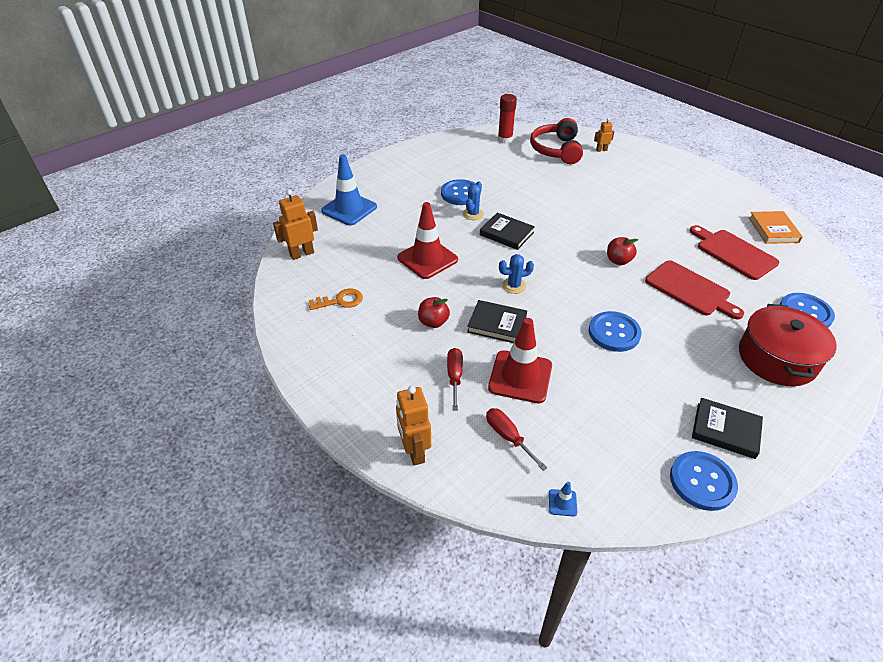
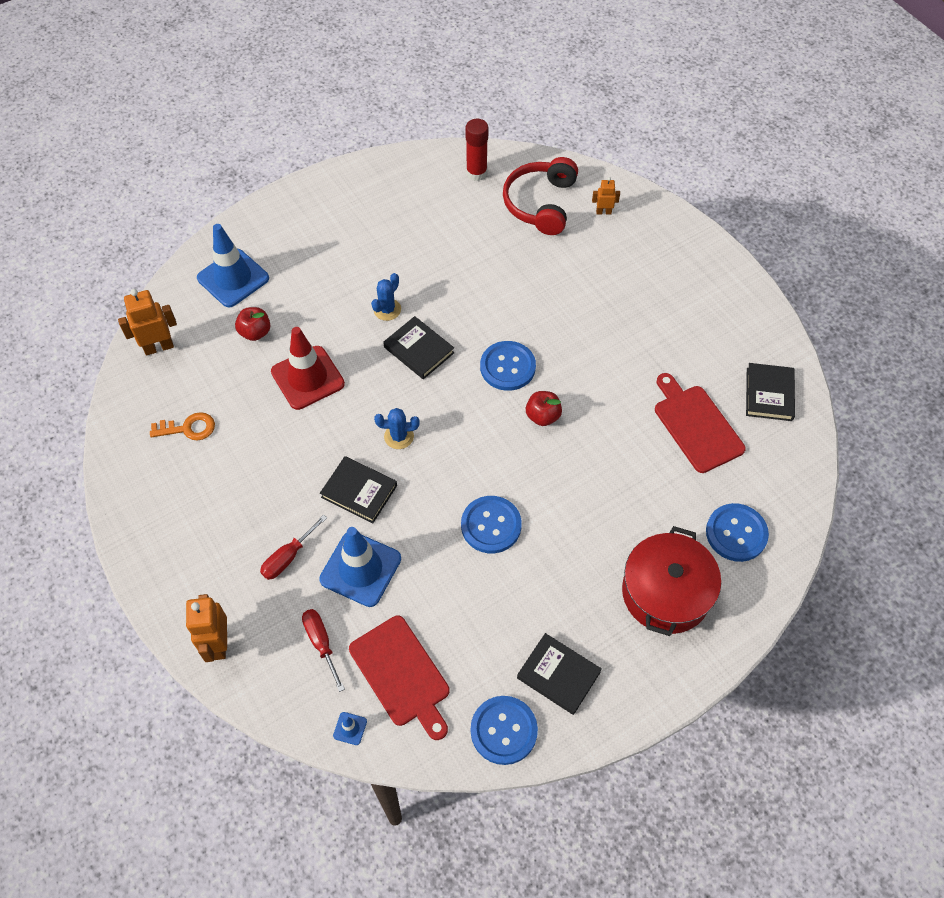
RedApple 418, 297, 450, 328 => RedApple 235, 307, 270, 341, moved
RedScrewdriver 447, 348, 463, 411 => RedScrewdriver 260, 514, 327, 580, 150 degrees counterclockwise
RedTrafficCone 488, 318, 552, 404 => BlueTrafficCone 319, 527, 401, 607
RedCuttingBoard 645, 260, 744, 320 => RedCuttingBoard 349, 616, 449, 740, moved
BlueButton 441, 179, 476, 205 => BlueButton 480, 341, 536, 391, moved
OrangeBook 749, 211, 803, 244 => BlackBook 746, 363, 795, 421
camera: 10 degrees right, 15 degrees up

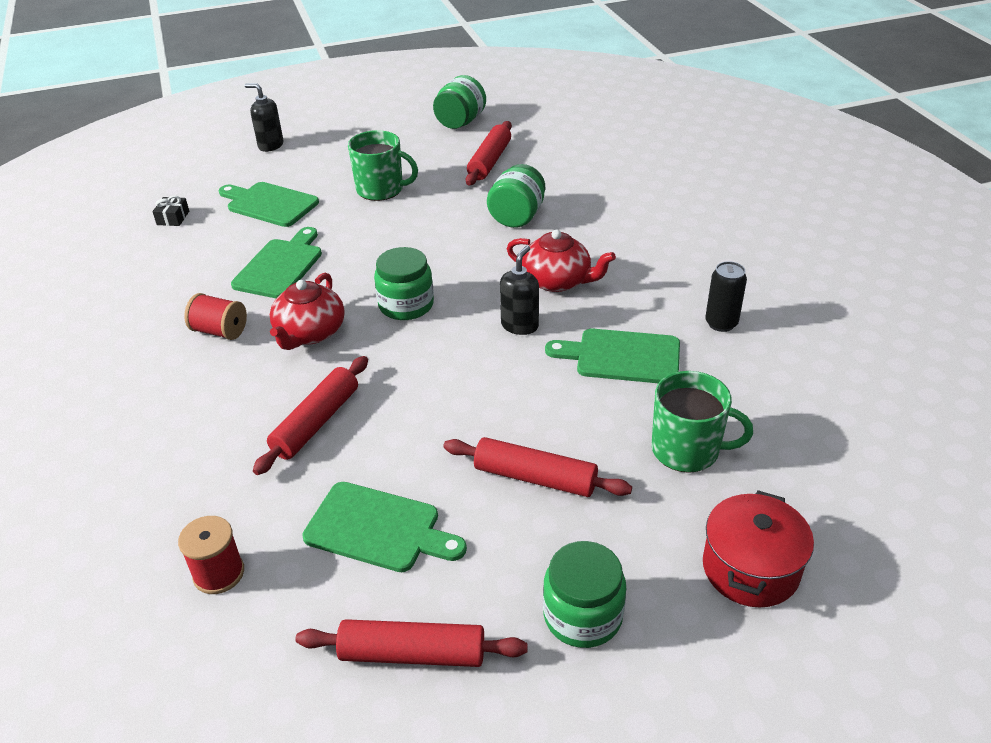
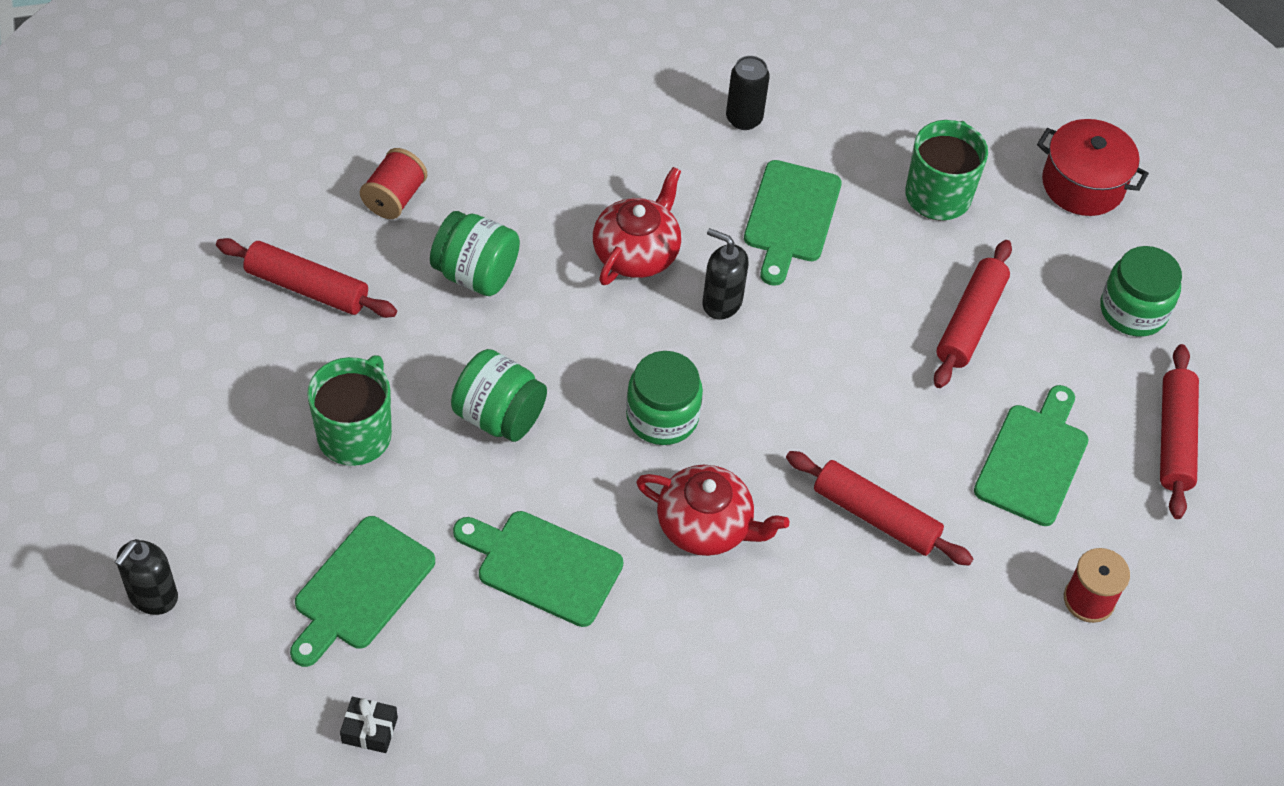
RedSpool 184, 293, 247, 340 => RedSpool 360, 148, 427, 219, moved
GreenJar 433, 75, 486, 129 => GreenJar 451, 349, 547, 442, moved
camera: 90 degrees left, 15 degrees up

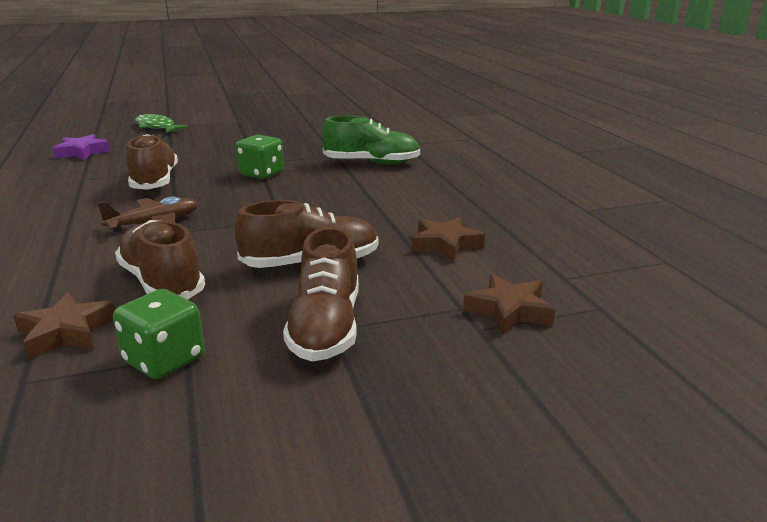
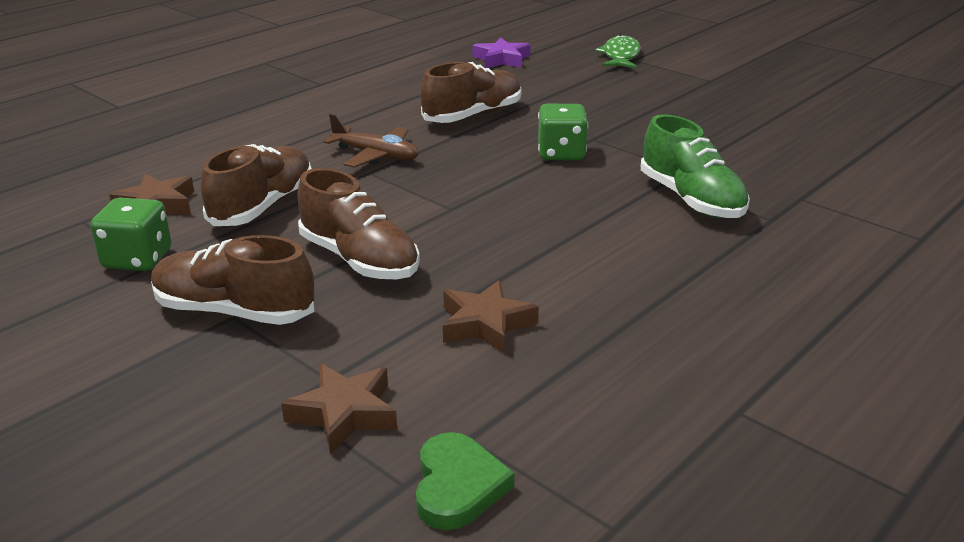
BrownShoe 283, 227, 358, 362 => BrownShoe 151, 235, 314, 325, 45 degrees clockwise
nothing => GreenHeart 416, 432, 514, 530
camera: 60 degrees right, 5 degrees up

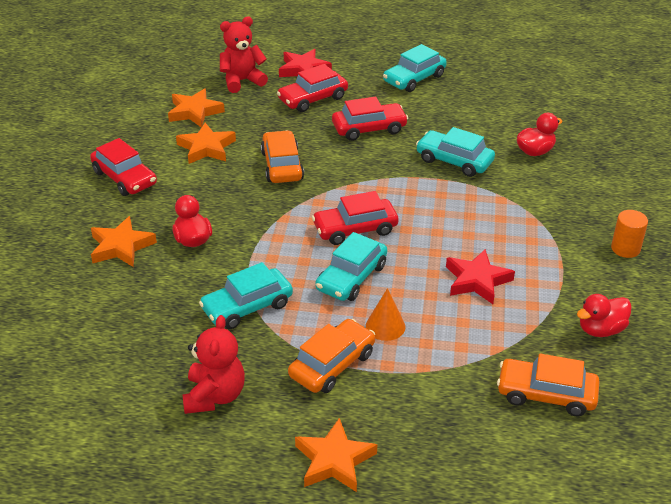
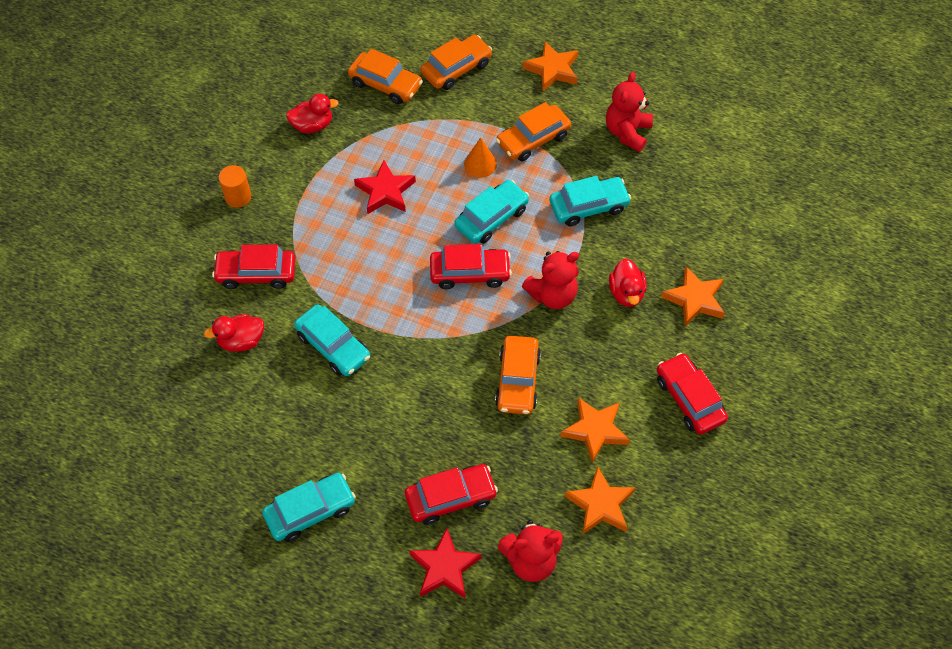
RedCar 332, 97, 408, 141 => RedCar 212, 245, 296, 289, moved
nothing => OrangeCar 420, 35, 492, 90
nothing => RedTeddyBear 522, 251, 579, 309
camera: 165 degrees left, 20 degrees up

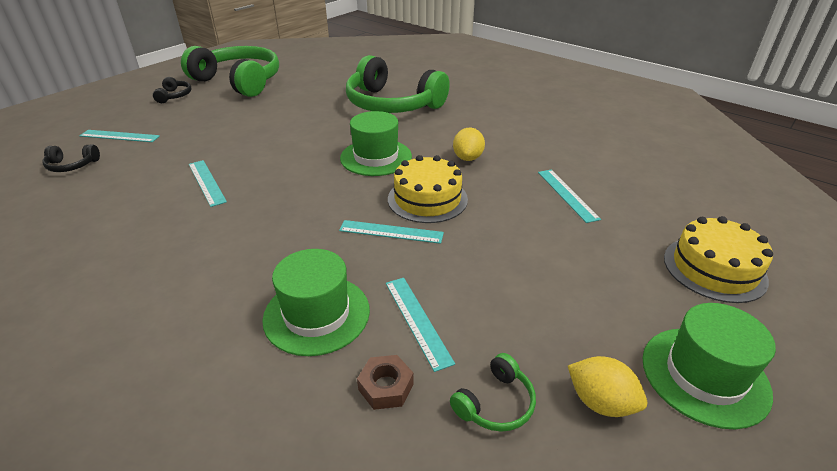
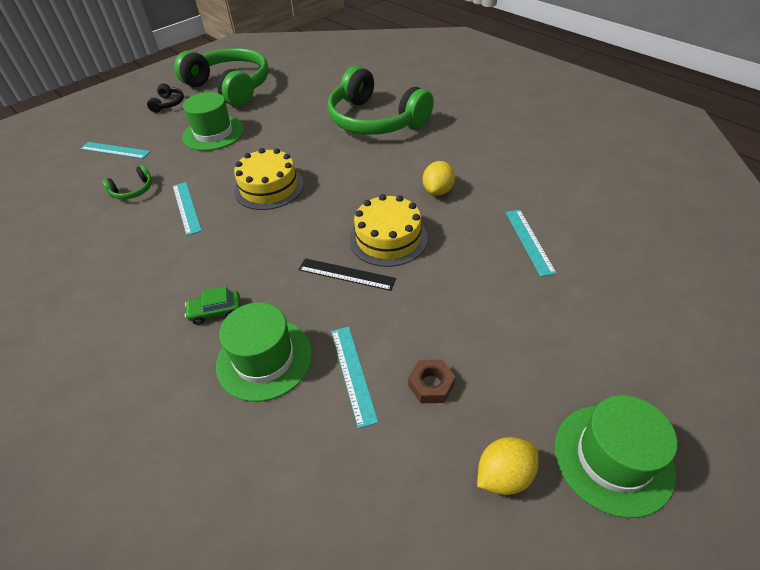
GreenHeadphones 450, 353, 536, 432 => GreenHeadphones 102, 165, 152, 199, moved
GreenHat 340, 111, 412, 176 => GreenHat 182, 92, 244, 151, moved
nothing => GreenCar 185, 286, 241, 325
YellowCake 664, 216, 773, 303 => YellowCake 234, 148, 304, 210, moved
TurquoiseRuler 339, 220, 444, 244 => BlackRuler 299, 258, 396, 291
BrownNut 357, 355, 414, 410 => BrownNut 408, 359, 455, 403, moved
YellowLemon 568, 356, 647, 417 => YellowLemon 477, 437, 538, 495, 75 degrees counterclockwise
BlackHeadphones 42, 144, 100, 172 => nothing
camera: 10 degrees right, 10 degrees up

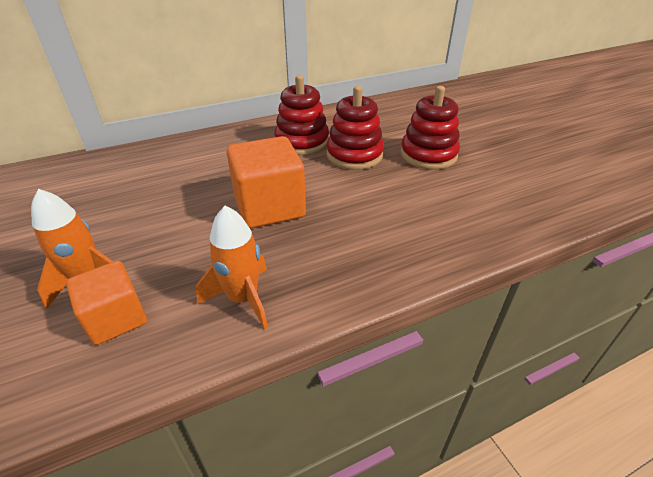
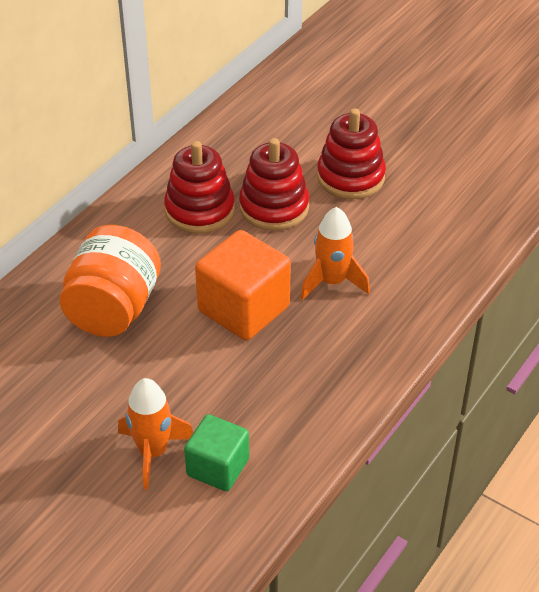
nothing => OrangeJar 60, 225, 161, 337
OrangeCube 66, 261, 147, 345 => GreenCube 184, 414, 249, 491
OrangeRocket 196, 206, 268, 329 => OrangeRocket 301, 207, 370, 300, moved
camera: 30 degrees left, 5 degrees up

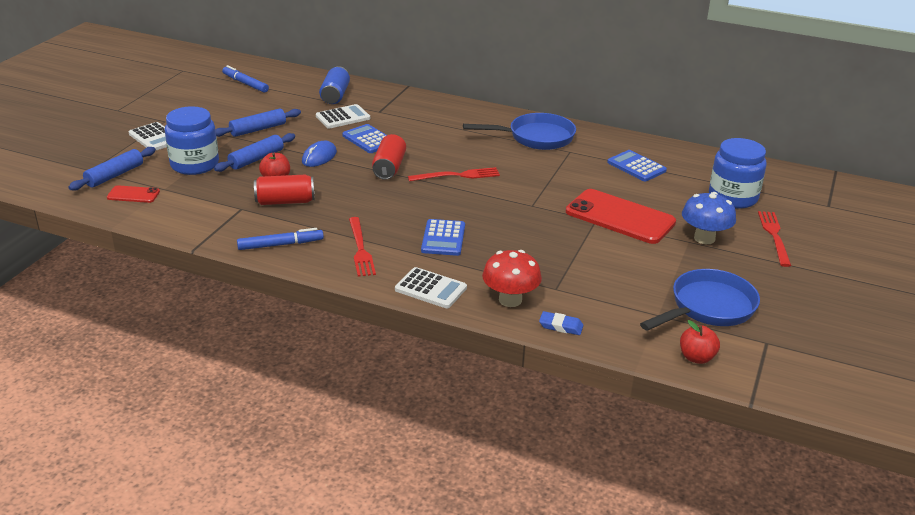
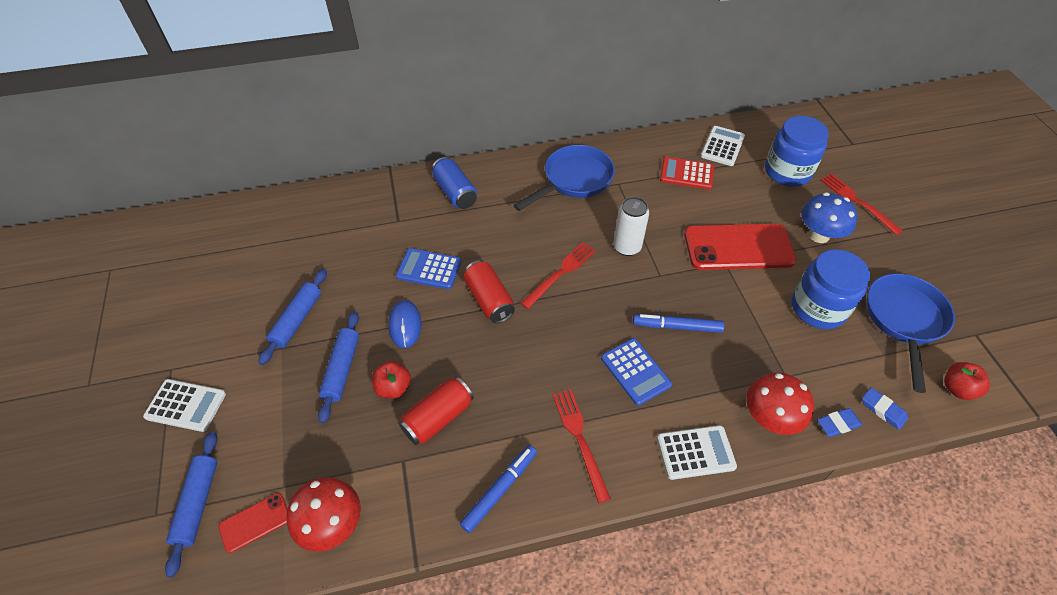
nothing => RedMushroom 286, 477, 361, 552
BlueCan 319, 66, 350, 104 => BlueCan 432, 157, 477, 209, moved
RedFork 349, 217, 376, 277 => RedFork 553, 389, 611, 503, 150 degrees counterclockwise
nothing => WhiteCan 613, 197, 649, 256
BlueMarker 222, 65, 269, 93 => BlueMarker 633, 314, 724, 333, moved
BlueCalculator 607, 150, 667, 181 => RedCalculator 660, 157, 714, 190
WhiteCalculator 316, 104, 370, 129 => WhiteCalculator 701, 126, 745, 166, moved
BlueJar 165, 106, 219, 175 => BlueJar 791, 249, 870, 329, moved
nothing => BlueEraser 862, 387, 908, 430
camera: 35 degrees left, 20 degrees up

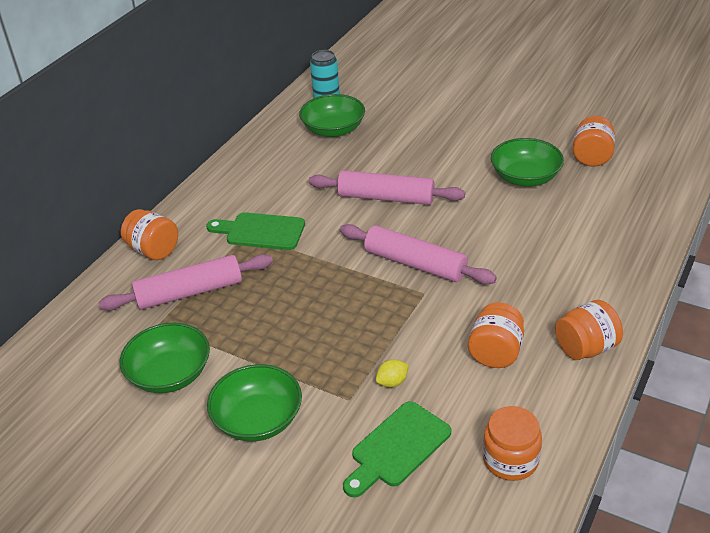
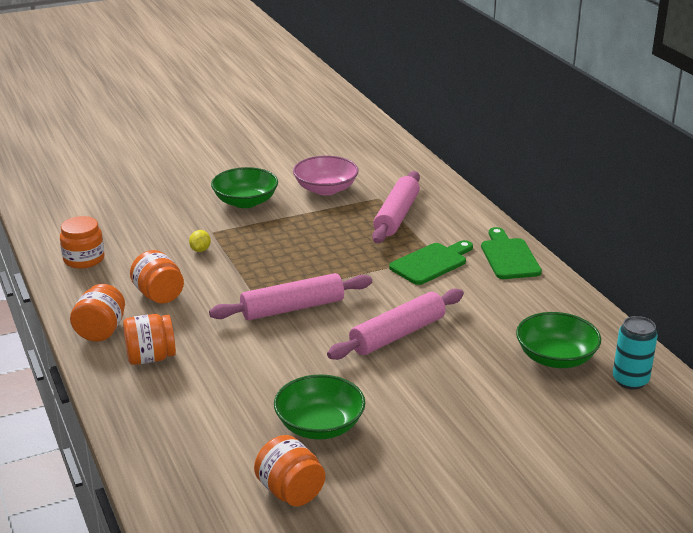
OrangeJar 121, 209, 178, 260 => OrangeJar 123, 314, 176, 365, moved
GreenBowl 120, 323, 210, 393 => PinkBowl 293, 156, 359, 195
GreenCuttingBoard 343, 401, 451, 497 => GreenCuttingBoard 481, 227, 542, 279, moved
camera: 125 degrees right, 10 degrees down

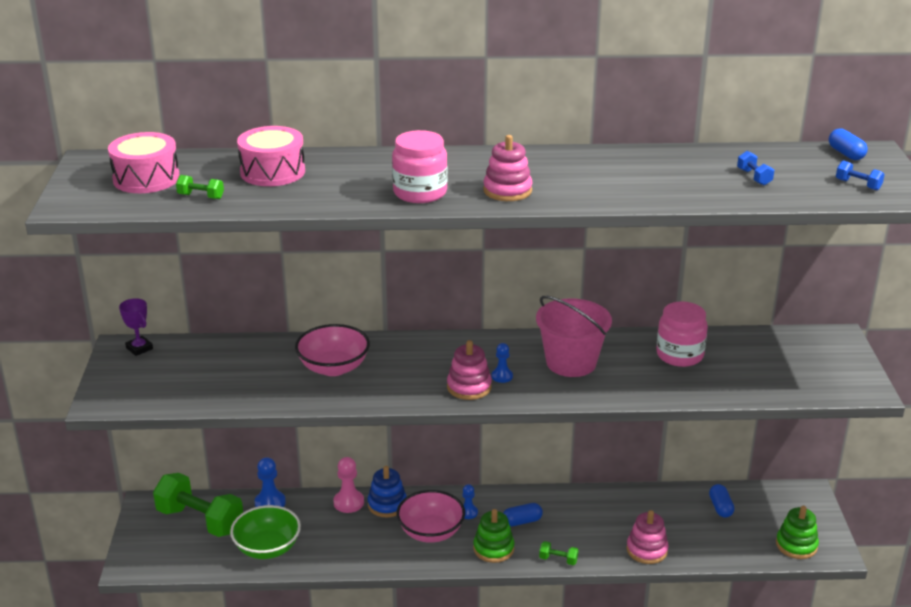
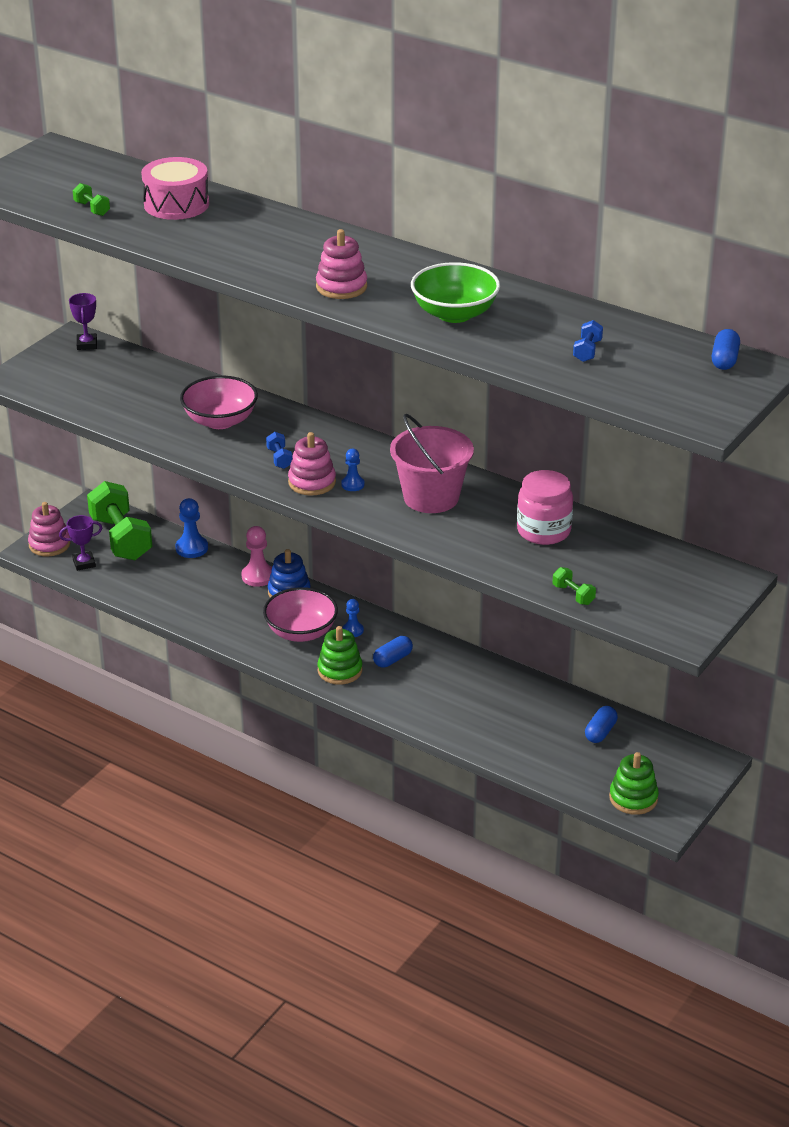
PinkStackingToy 626, 510, 669, 564 => PinkStackingToy 28, 502, 70, 557, moved
nothing => PurpleTrophy 59, 515, 102, 571
BlueDumbbell 836, 160, 885, 190 => BlueDumbbell 266, 432, 293, 469, moved
BlueCapsule 504, 503, 543, 526 => BlueCapsule 373, 636, 413, 668, 60 degrees counterclockwise
GreenBowl 230, 505, 301, 559 => GreenBowl 411, 262, 500, 323, moved
GreenDumbbell 539, 541, 578, 565 => GreenDumbbell 553, 567, 596, 605, moved
PinkDrum 108, 132, 180, 193 => nothing
PinkJar 392, 130, 447, 203 => nothing
camera: 35 degrees right, 5 degrees up

